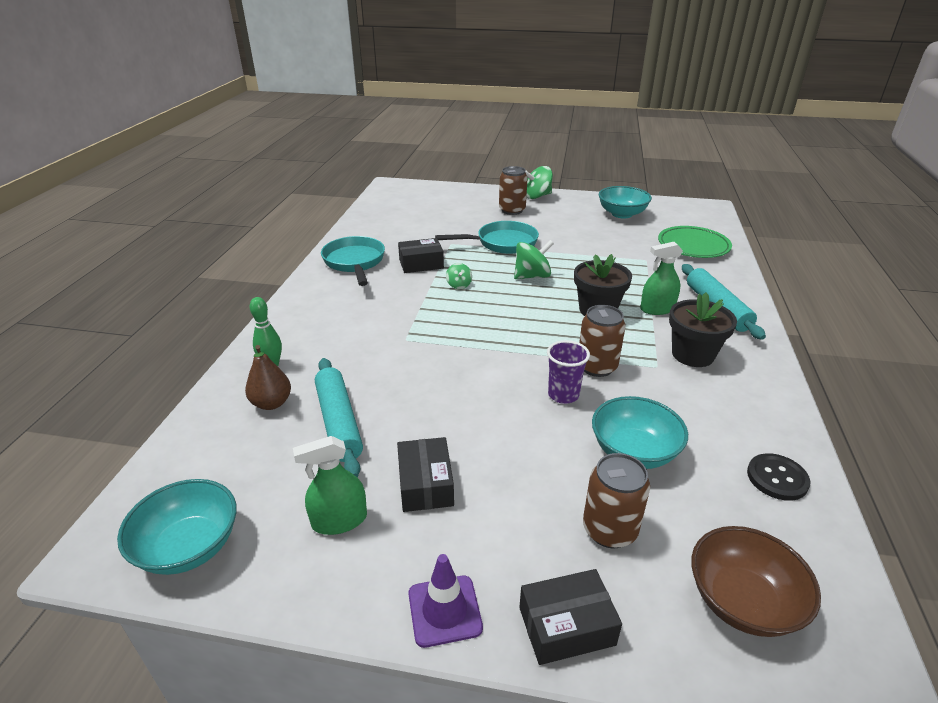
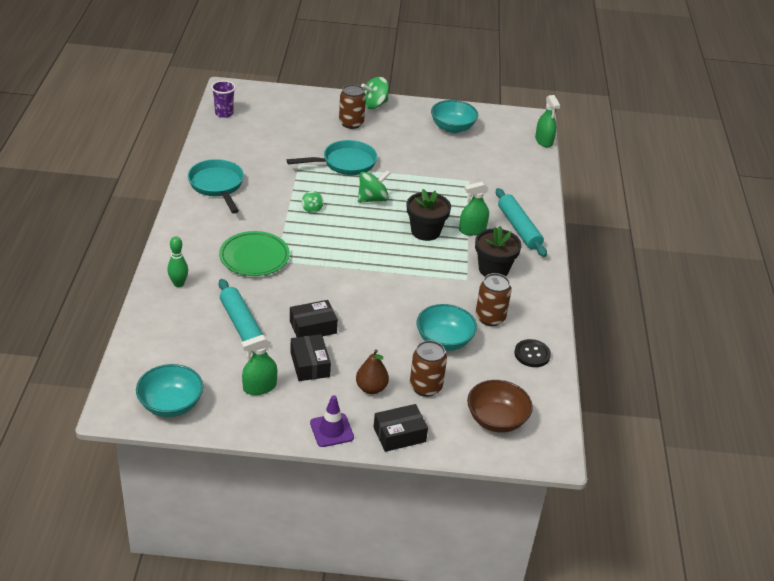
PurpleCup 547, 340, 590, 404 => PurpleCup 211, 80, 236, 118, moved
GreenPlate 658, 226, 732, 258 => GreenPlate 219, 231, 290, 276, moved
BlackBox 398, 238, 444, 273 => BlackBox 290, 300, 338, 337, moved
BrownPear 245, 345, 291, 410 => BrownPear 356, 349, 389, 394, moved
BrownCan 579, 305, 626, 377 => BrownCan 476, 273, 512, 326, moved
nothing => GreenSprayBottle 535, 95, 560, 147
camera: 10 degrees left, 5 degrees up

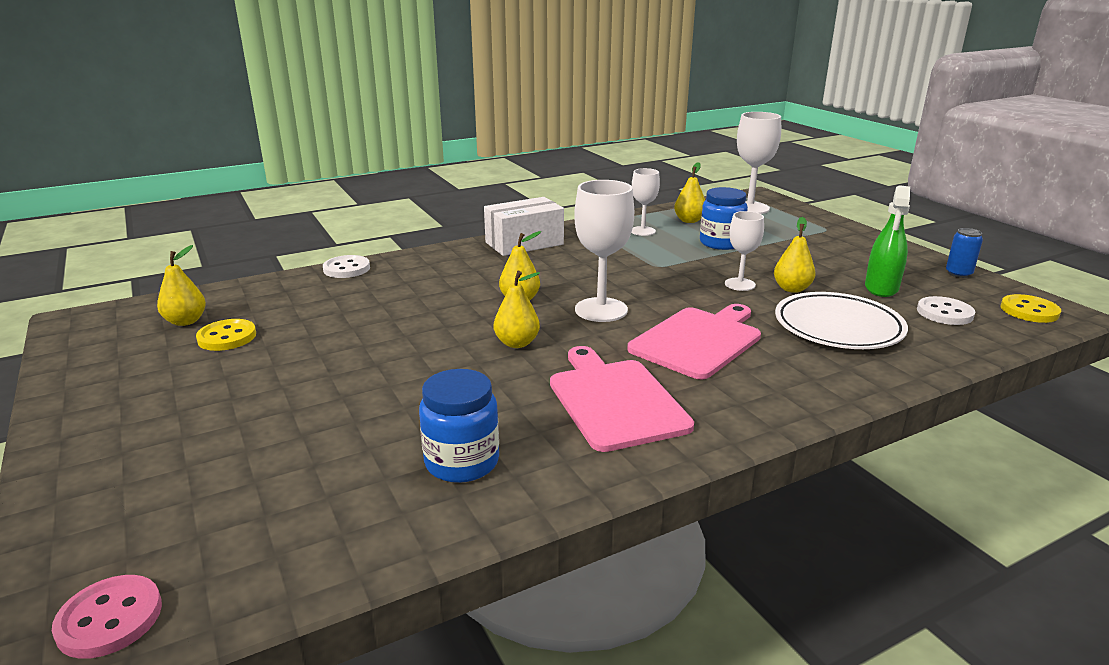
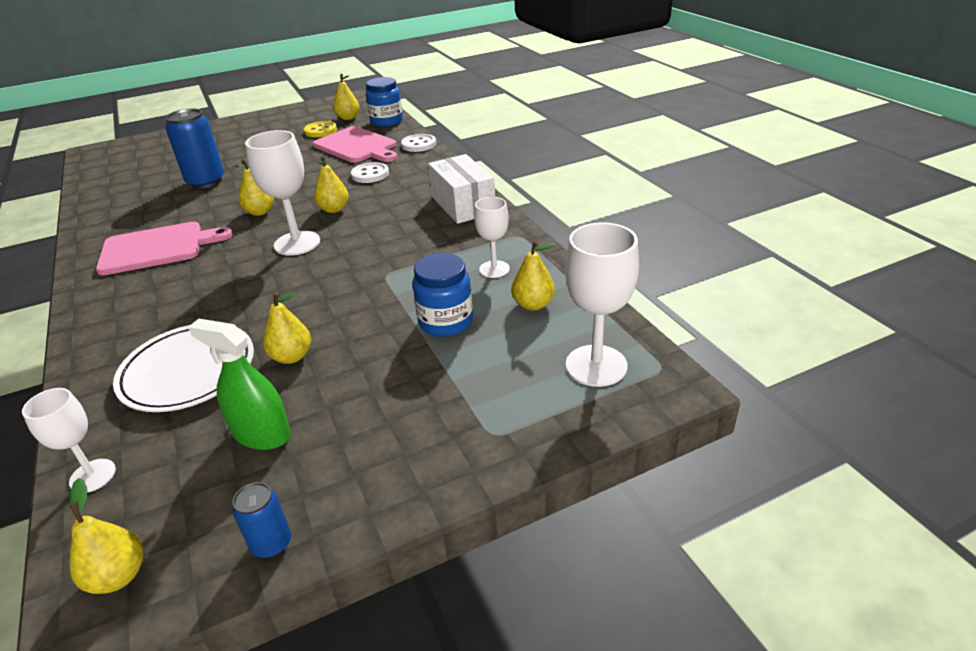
WhiteGoblet 725, 211, 764, 291 => WhiteGoblet 22, 388, 116, 493, moved
YellowButton 1001, 294, 1061, 323 => YellowPear 69, 478, 144, 594
nothing => BlueCan 165, 108, 224, 189
PinkCuttingBoard 627, 304, 761, 379 => PinkCuttingBoard 313, 126, 397, 163, moved
WhiteButton 917, 296, 975, 325 => WhiteButton 351, 162, 389, 183, moved
BlueJar 419, 369, 499, 483 => BlueJar 366, 77, 403, 127, moved
PinkButton 52, 575, 162, 659 => nothing
camera: 95 degrees right, 10 degrees up

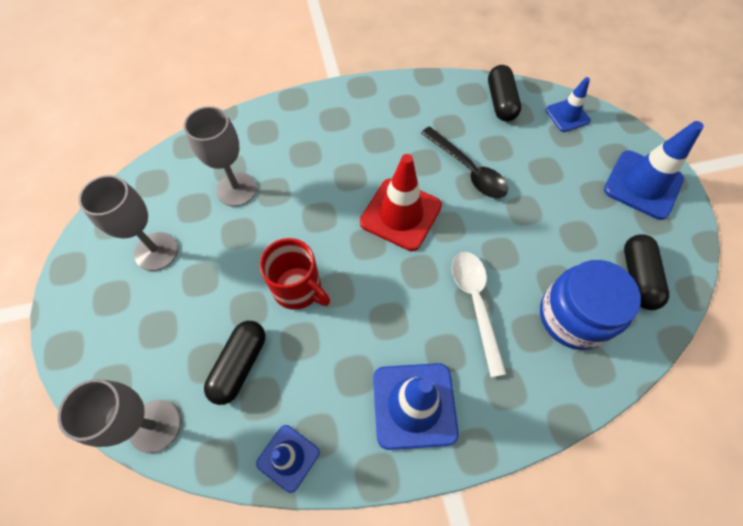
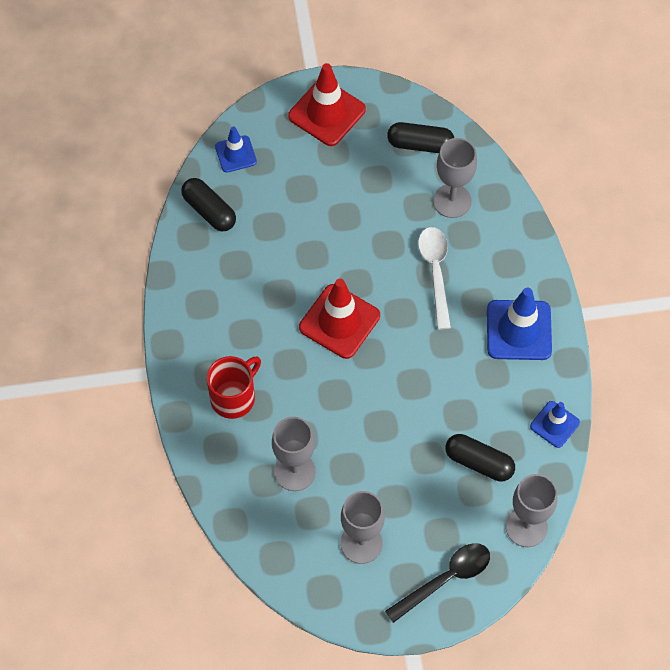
BlackCapsule 488, 65, 521, 121 => BlackCapsule 181, 178, 236, 231, 45 degrees clockwise
RedMug 260, 238, 330, 310 => RedMug 207, 356, 261, 419, moved
BlueTrafficCone 604, 121, 704, 220 => RedTrafficCone 288, 63, 366, 146
BlackSpoon 421, 126, 508, 198 => BlackSpoon 385, 543, 490, 623, moved
WhiteSpoon 452, 252, 506, 377 => WhiteSpoon 418, 227, 451, 330, 90 degrees clockwise
BlueJar 540, 260, 641, 350 => GreyGoblet 433, 138, 477, 218
camera: 85 degrees left, 0 degrees up

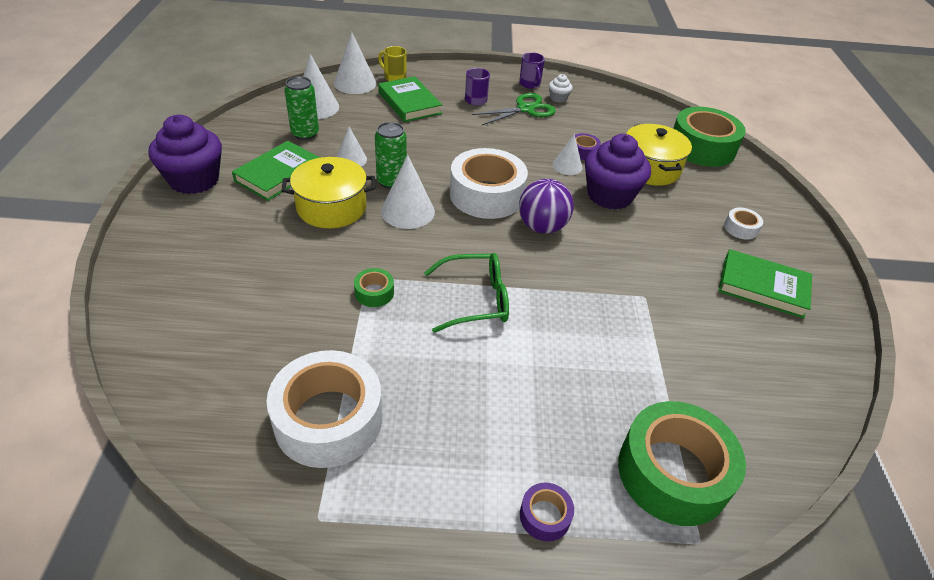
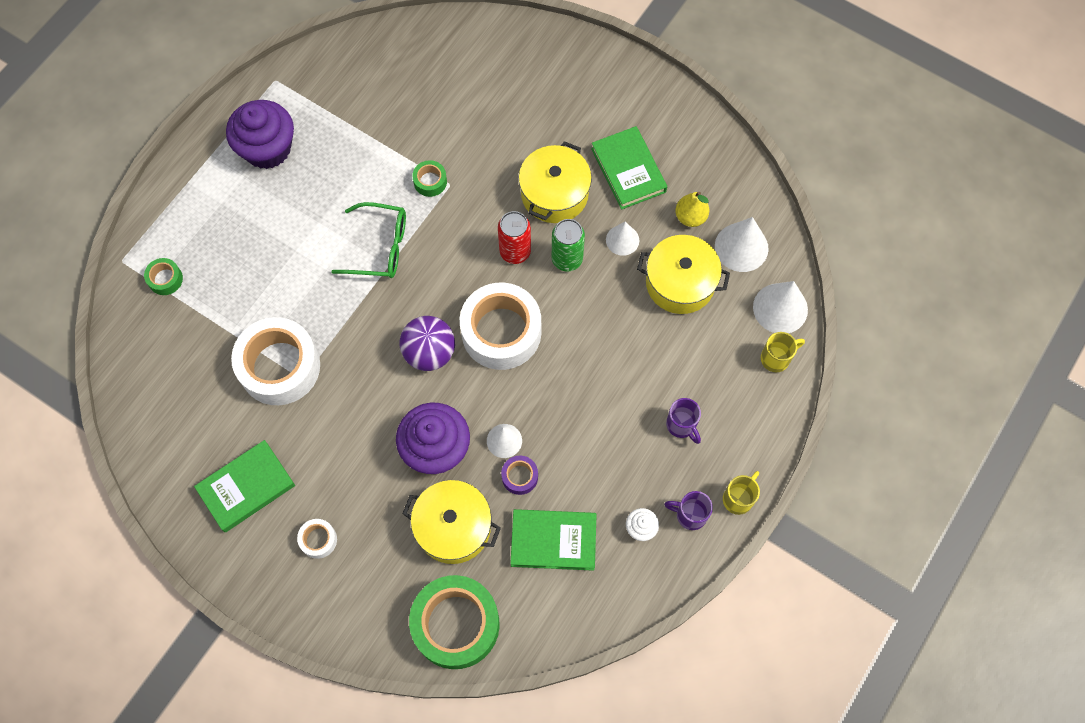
GreenTape 618, 401, 746, 526 => GreenTape 144, 258, 183, 295, x0.44
PurpleCupcake 148, 115, 222, 194 => PurpleCupcake 226, 100, 294, 169, moved
WhiteTape 267, 350, 382, 468 => WhiteTape 231, 317, 320, 405, moved
GreenGlasses 424, 253, 509, 333 => GreenGlasses 331, 202, 406, 278, 105 degrees counterclockwise
WhiteCone 381, 155, 435, 229 => RedCan 498, 211, 531, 264
GreenBook 378, 76, 442, 122 => GreenBook 510, 509, 597, 571, moved
nothing => YellowPot 637, 235, 730, 314
GreenCan 284, 76, 319, 140 => YellowPear 675, 192, 709, 227
nothing => YellowMug 723, 471, 760, 515
GreenScissors 472, 93, 556, 125 => nothing
PurpleTape 520, 483, 574, 542 => nothing
camera: 125 degrees right, 25 degrees up

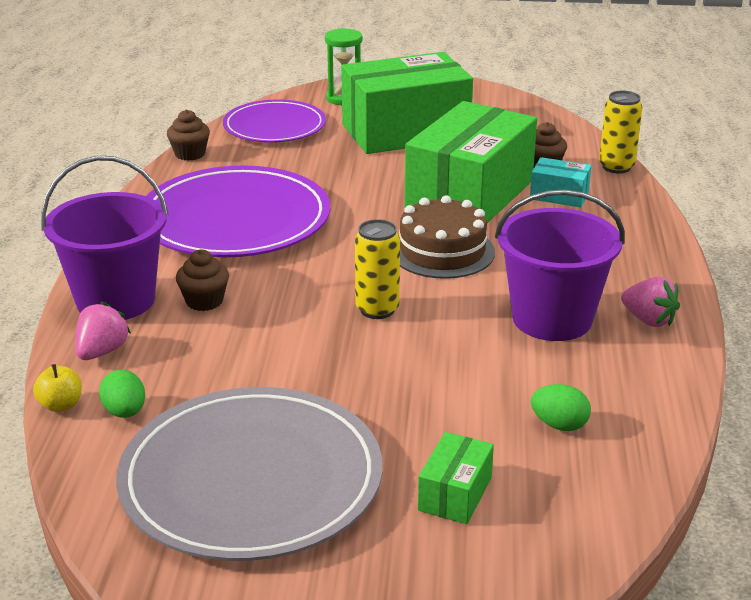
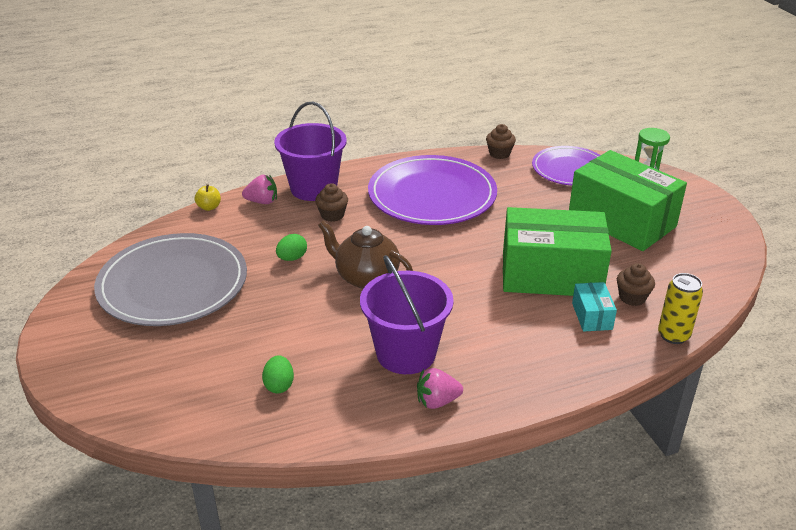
GreenEgg 99, 370, 145, 418 => GreenEgg 276, 234, 307, 261, moved
YellowCan 355, 219, 400, 319 => BrownTeapot 318, 220, 413, 289
PinkStrawberry 621, 277, 680, 327 => PinkStrawberry 417, 368, 463, 409, 60 degrees clockwise
BrownCake 399, 196, 495, 279 => nothing
GreenBox 418, 432, 494, 524 => nothing
camera: 65 degrees right, 5 degrees up

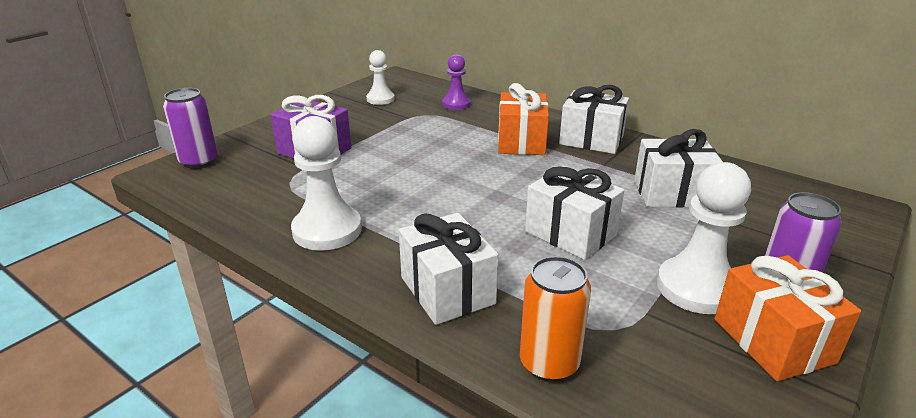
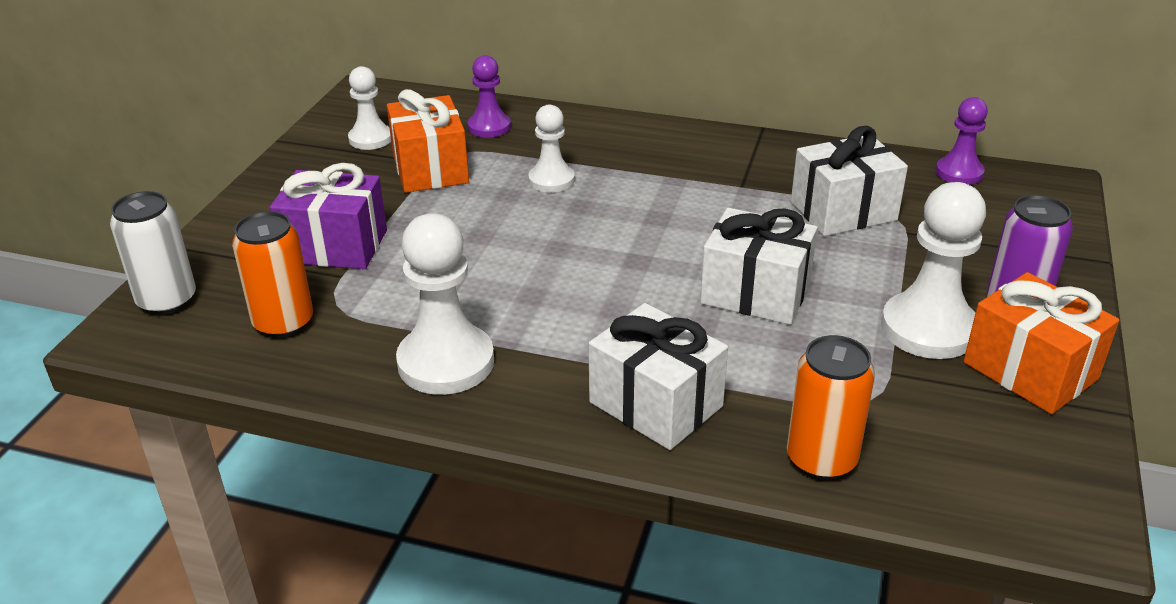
PurpleCan 163, 88, 218, 169 => WhiteCan 110, 191, 196, 315
nothing => OrangeCan 232, 211, 313, 338
OrangeGift 498, 83, 549, 155 => OrangeGift 387, 89, 469, 193, moved
nothing => WhitePawn 528, 104, 575, 193
nothing => PurplePawn 936, 97, 988, 185
WhiteGift 559, 85, 629, 154 => nothing
camera: 20 degrees left, 5 degrees up

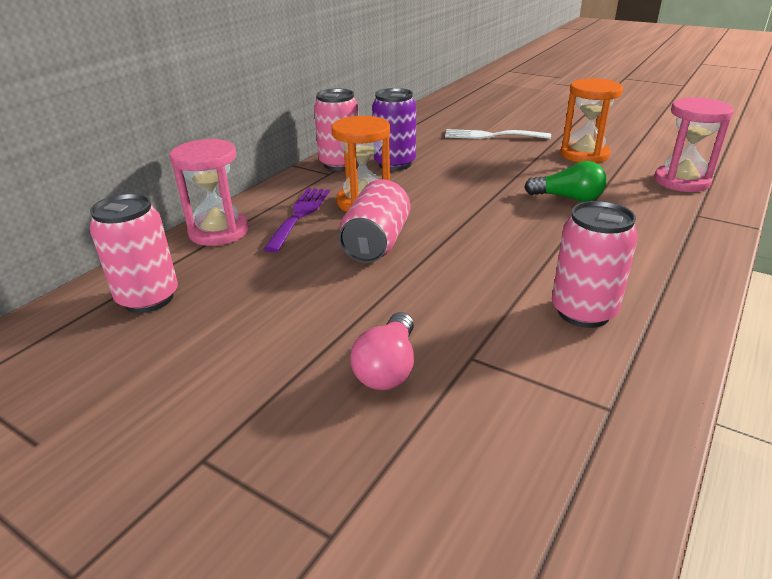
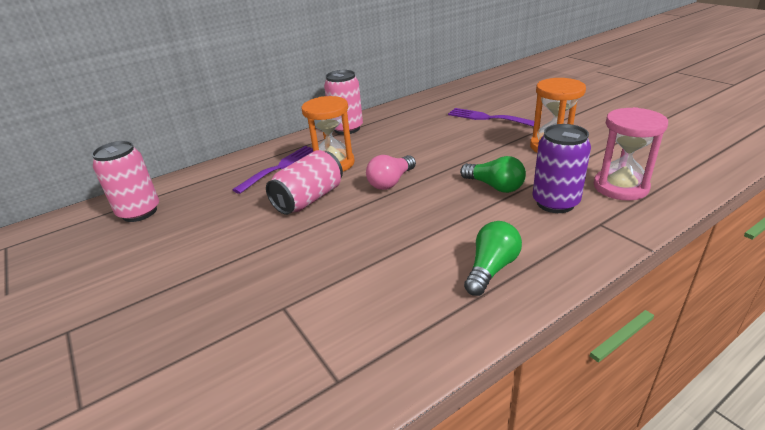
PinkLightBulb 351, 312, 414, 390 => PinkLightBulb 366, 155, 416, 190, moved
WhiteFork 445, 129, 551, 139 => PurpleFork 448, 108, 534, 127
nothing => GreenLightBulb 464, 221, 522, 296
PurpleCan 372, 88, 416, 171 => PurpleCan 532, 124, 591, 213, moved
PinkHourglass 169, 139, 249, 246 => nothing
PinkCan 552, 201, 638, 328 => nothing
camera: 25 degrees right, 0 degrees up

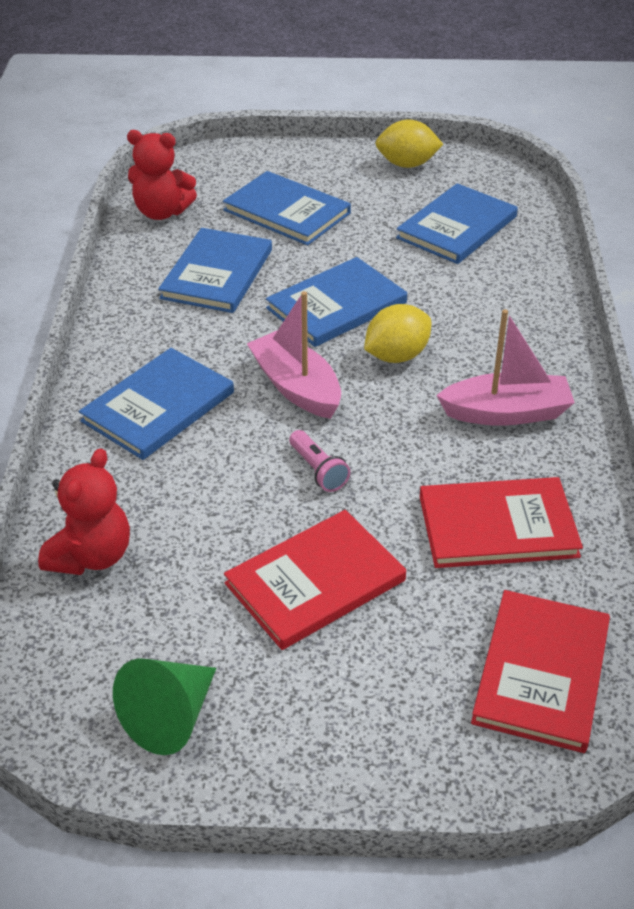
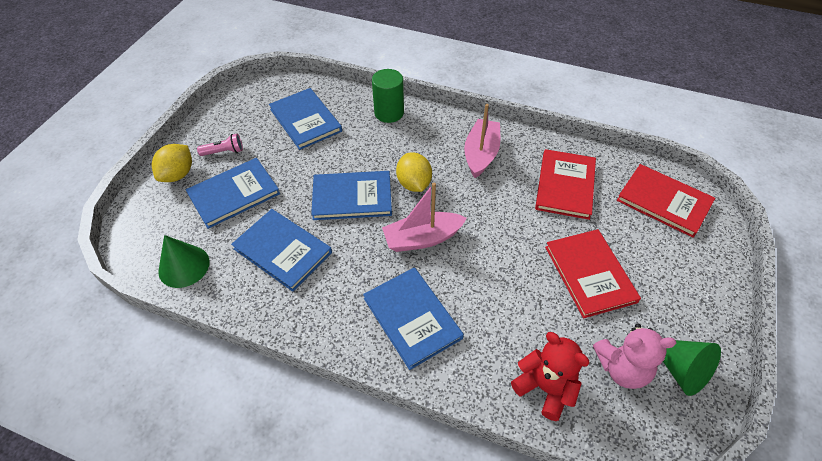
YellowLemon 375, 119, 443, 168 => YellowLemon 152, 144, 192, 182, moved
RedTeddyBear 127, 130, 197, 220 => GreenCone 158, 235, 210, 288
PinkFlashlight 289, 430, 350, 492 => PinkFlashlight 197, 134, 243, 156, moved
BlueBook 266, 257, 407, 347 => BlueBook 311, 171, 392, 220, 75 degrees counterclockwise
nothing => GreenCylinder 372, 69, 404, 123
nothing => PinkTeddyBear 593, 324, 676, 389
camera: 70 degrees left, 10 degrees up

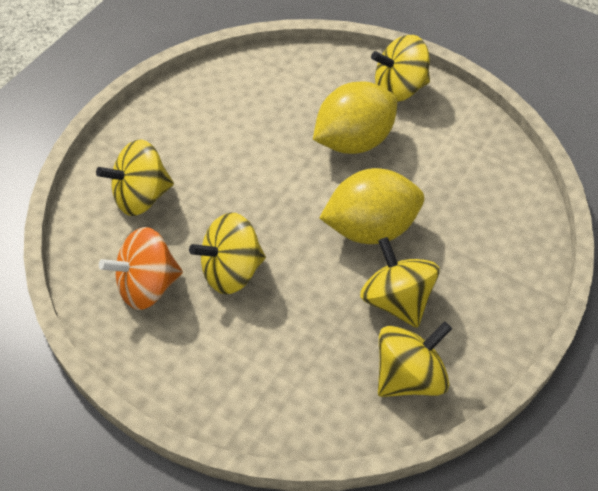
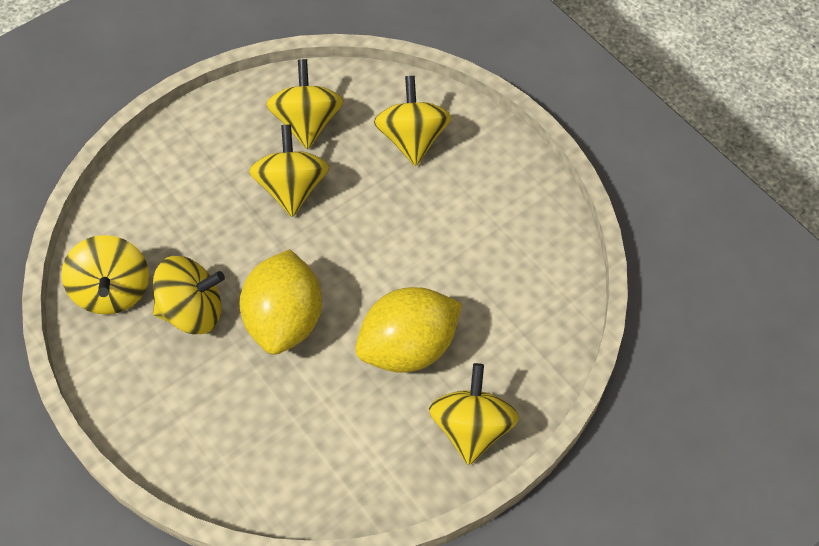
OrangeSpinningTop 99, 227, 183, 310 => YellowSpinningTop 266, 59, 343, 149
YellowLemon 313, 81, 397, 154 => YellowLemon 355, 287, 462, 373, 75 degrees clockwise
camera: 110 degrees right, 5 degrees up

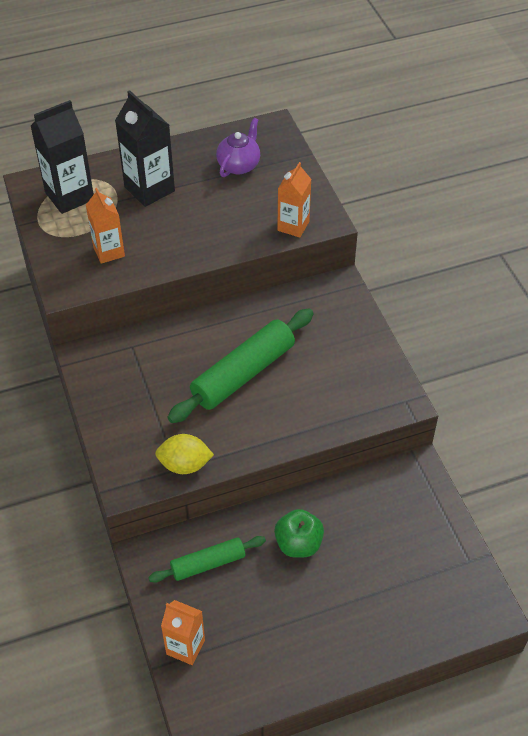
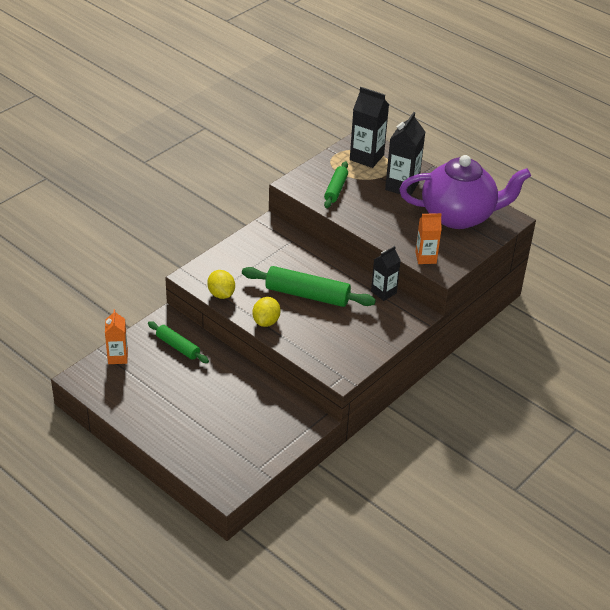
nothing => YellowLemon 253, 297, 280, 327
OrangeCarton 86, 188, 125, 264 => GreenRollingPin 324, 161, 348, 208
nothing => BlackCarton 371, 246, 401, 301
PurpleTeapot 216, 118, 260, 177 => PurpleTeapot 399, 155, 531, 229, x2.25
GreenApple 274, 509, 324, 558 => nothing
camera: 60 degrees right, 10 degrees down

